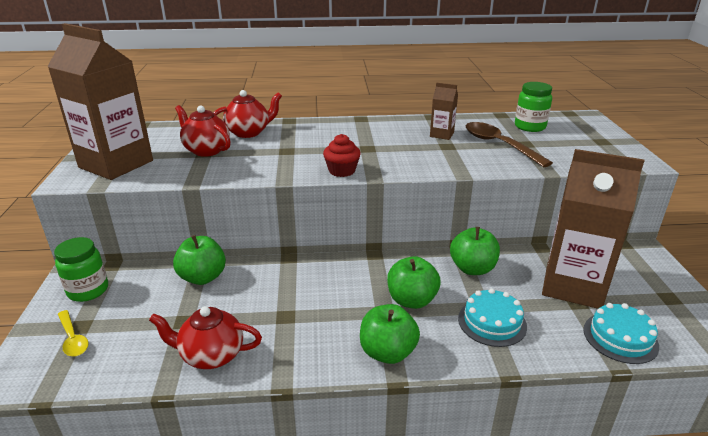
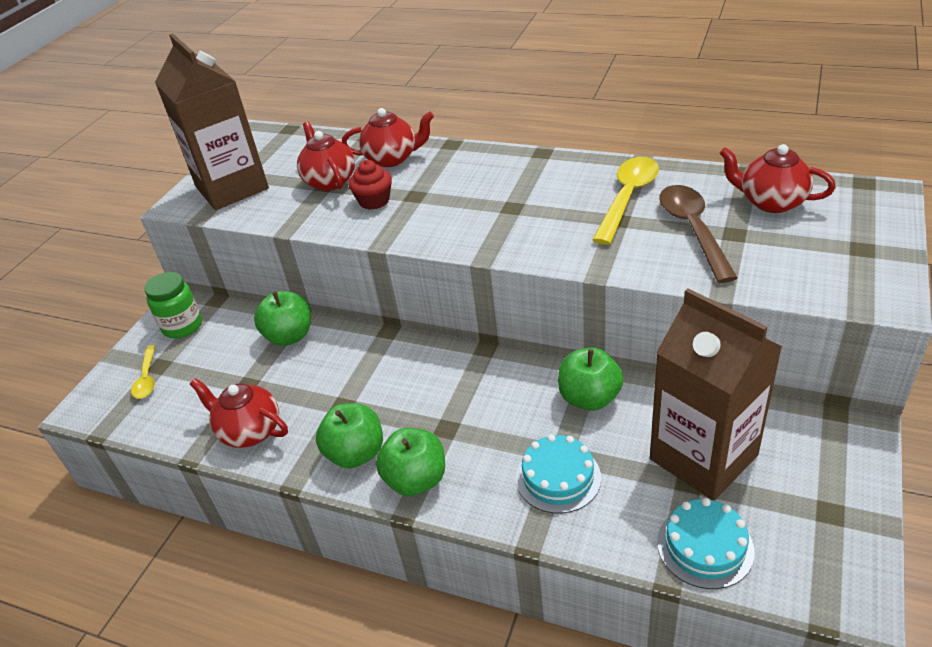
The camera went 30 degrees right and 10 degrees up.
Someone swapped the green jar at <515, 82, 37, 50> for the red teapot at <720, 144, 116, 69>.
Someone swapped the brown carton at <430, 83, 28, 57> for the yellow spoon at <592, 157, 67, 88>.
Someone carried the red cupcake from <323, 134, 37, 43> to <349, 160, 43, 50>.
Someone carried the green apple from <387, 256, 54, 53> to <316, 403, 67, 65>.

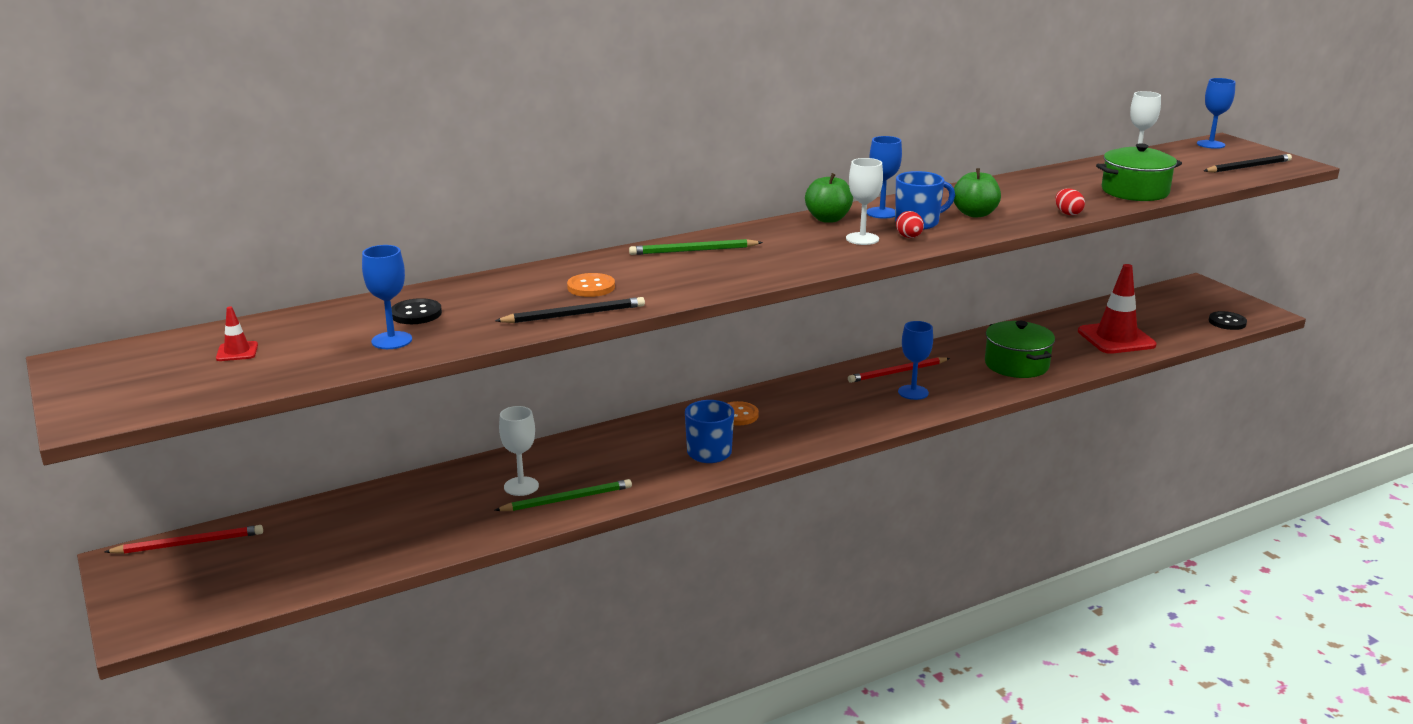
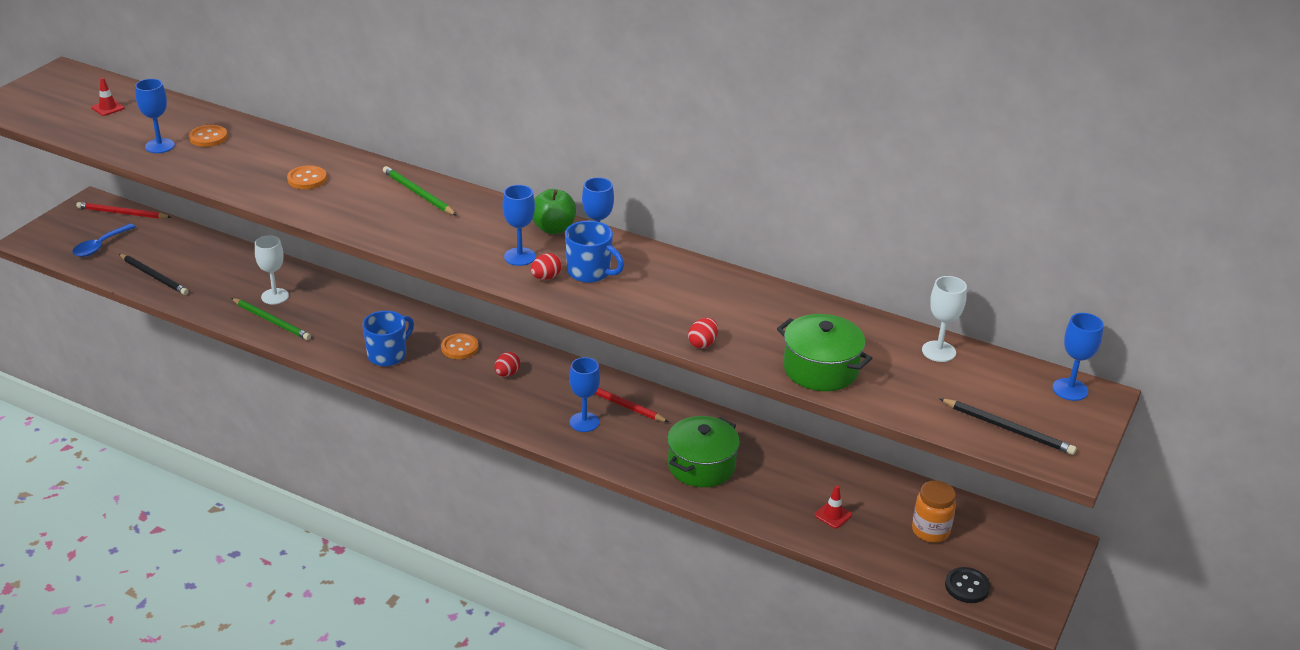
The camera went 55 degrees right and 10 degrees up.
Someone repainted the white goblet at <846, 158, 37, 87>, which became the blue goblet at <502, 185, 34, 81>.
Someone took away the green apple at <954, 168, 47, 50>.
Someone scaled the red traffic cone at <1078, 264, 79, 90> by 0.42.
Someone carried the black pencil from <495, 297, 150, 26> to <119, 254, 70, 41>.
Someone repainted the black button at <391, 298, 51, 26>, which became the orange button at <189, 125, 39, 22>.
Someone rotated the red pencil at <104, 525, 159, 29> by 150 degrees clockwise.
Someone put down the blue spoon at <72, 223, 64, 34>.
Someone put down the red egg at <494, 352, 27, 25>.
Someone put down the orange jar at <912, 481, 44, 62>.

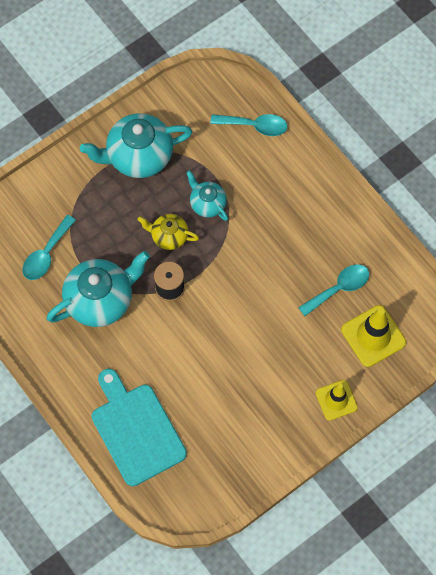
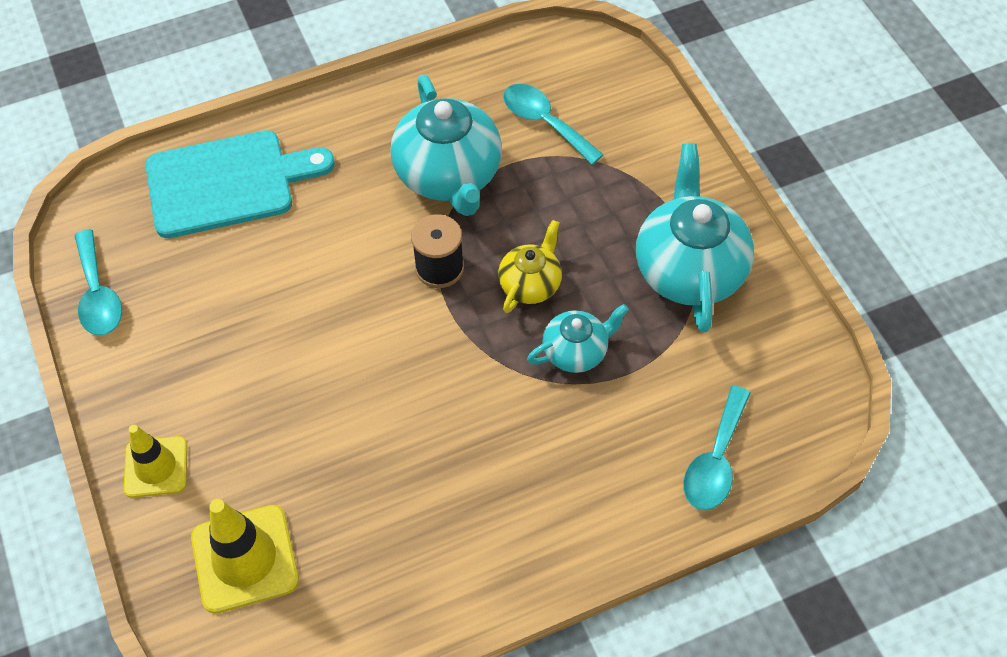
The camera went 105 degrees right and 10 degrees down.
Someone carried the turquoise spoon from <298, 264, 71, 52> to <74, 229, 48, 107>.

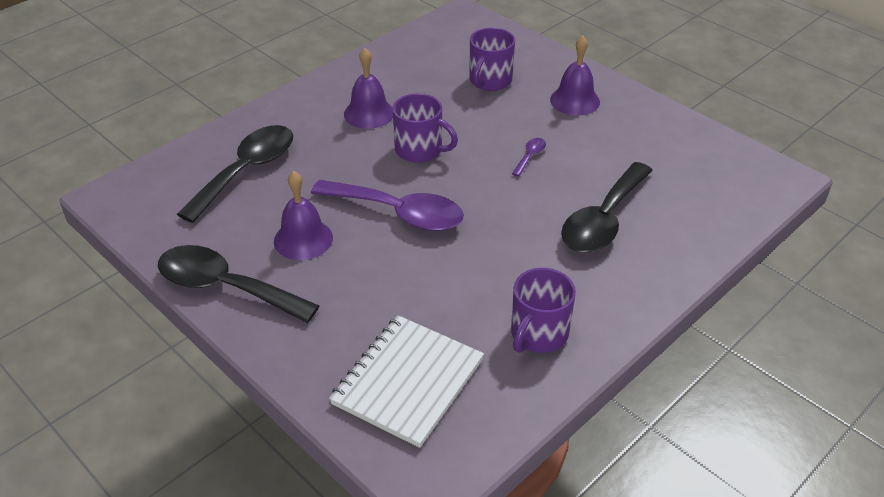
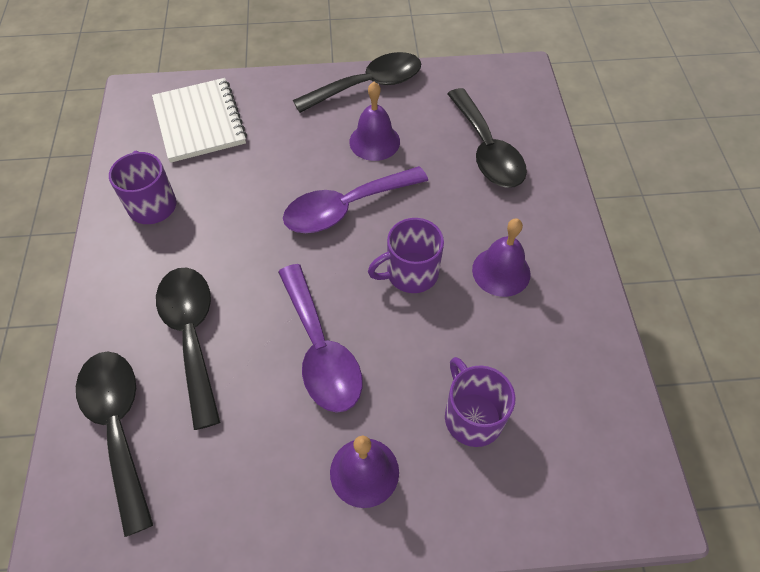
The camera went 130 degrees right and 15 degrees up.
Someone scaled the purple spoon at <512, 138, 34, 39> by 2.46.
Someone put down the black spoon at <76, 352, 77, 185>.

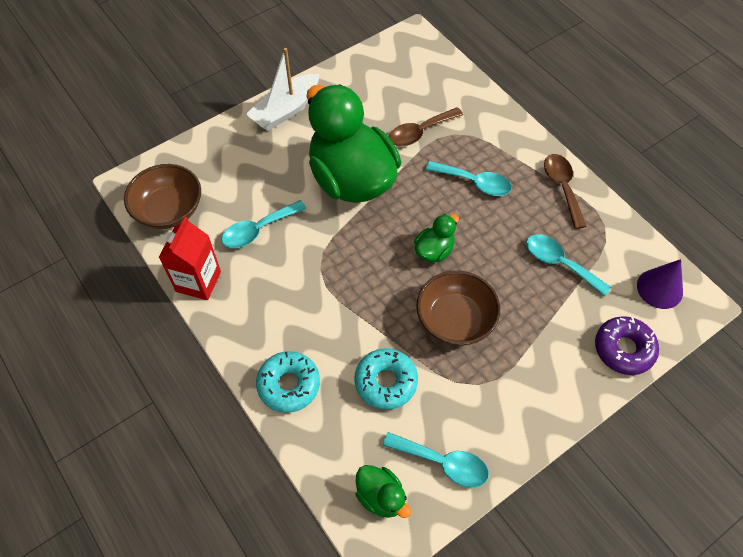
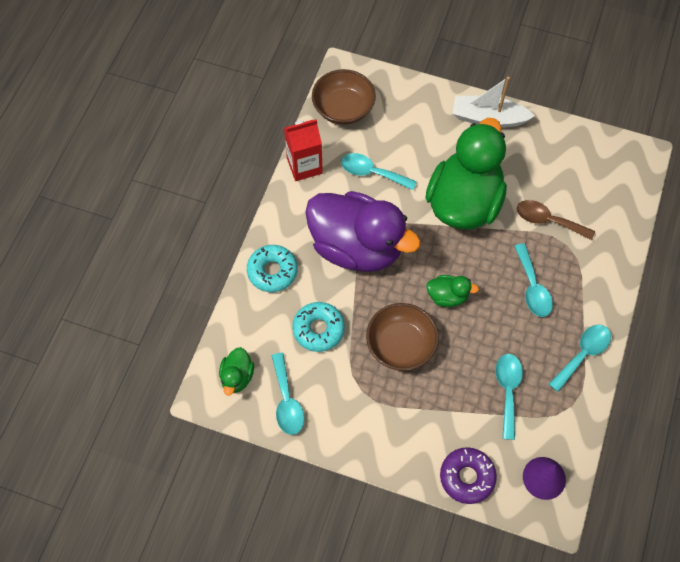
The camera went 55 degrees right and 5 degrees up.
Someone repainted the brown spoon at <544, 154, 43, 75>, which became the turquoise spoon at <549, 325, 62, 67>.
Someone put down the purple duck at <305, 191, 116, 81>.

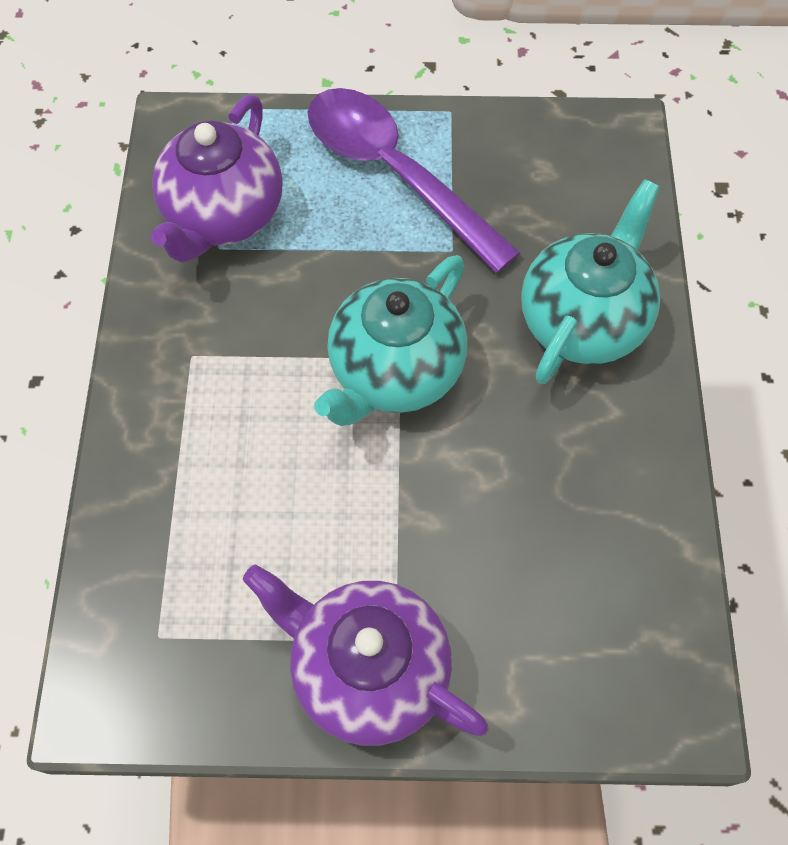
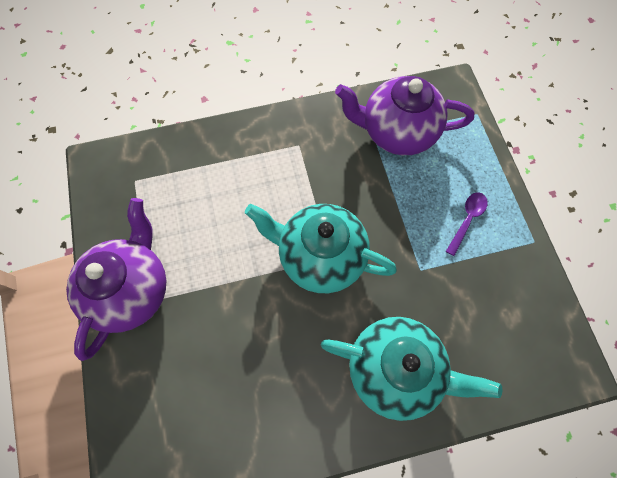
The camera went 75 degrees right and 5 degrees up.
Someone scaled the purple spoon at <308, 88, 213, 185> by 0.40.

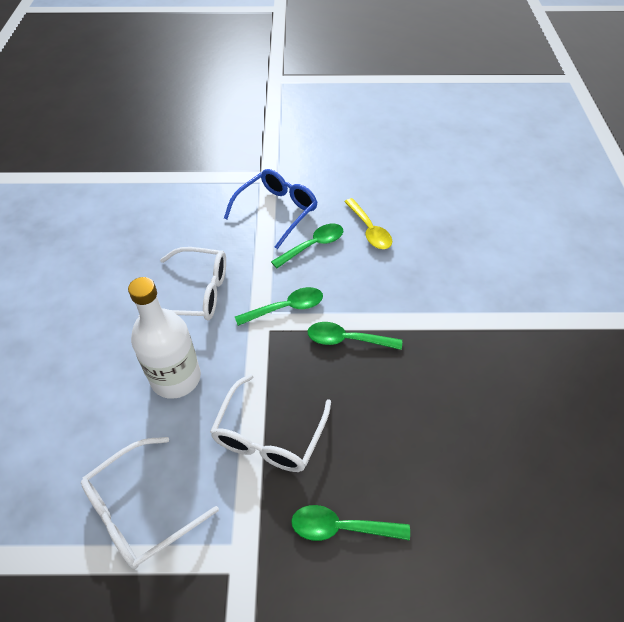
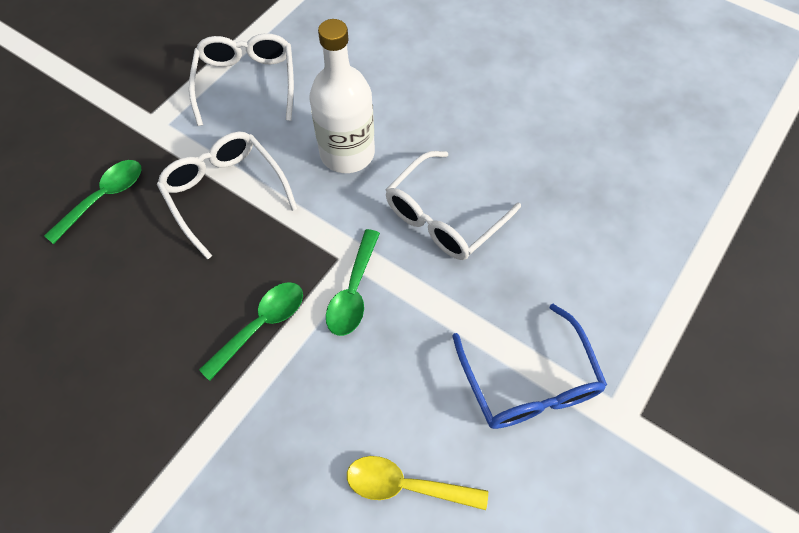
The camera went 125 degrees right and 10 degrees up.
Someone took away the green spoon at <271, 224, 72, 44>.

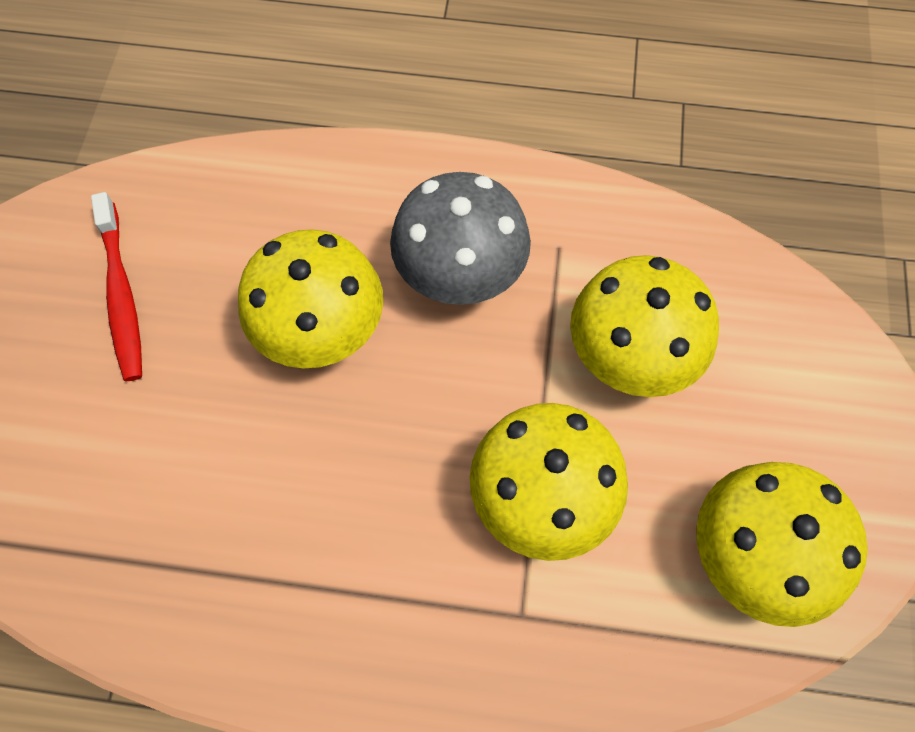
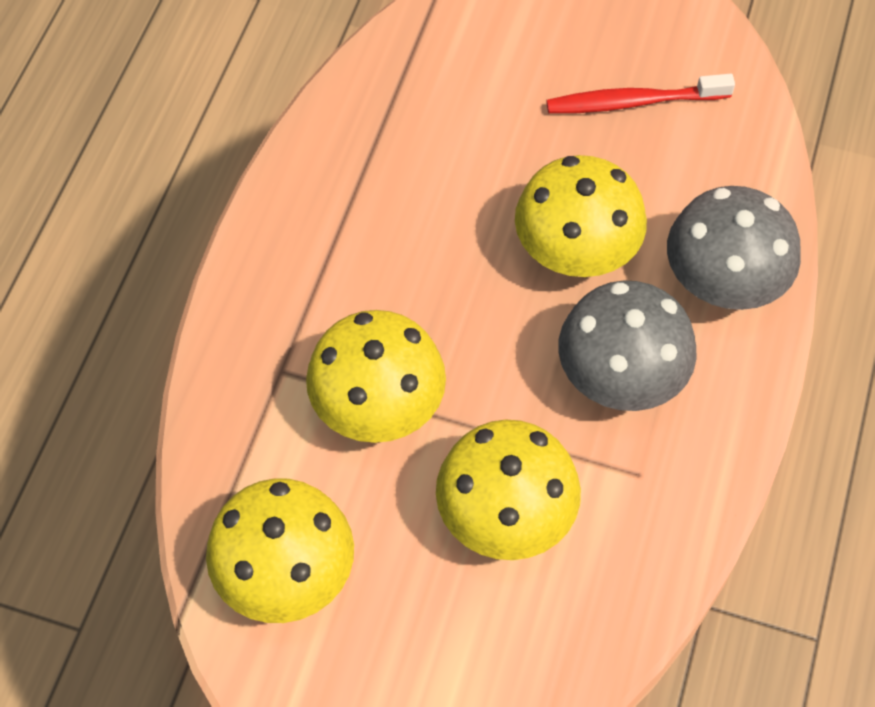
The camera went 100 degrees right and 5 degrees down.
Someone put down the grey mushroom at <667, 186, 134, 124>.

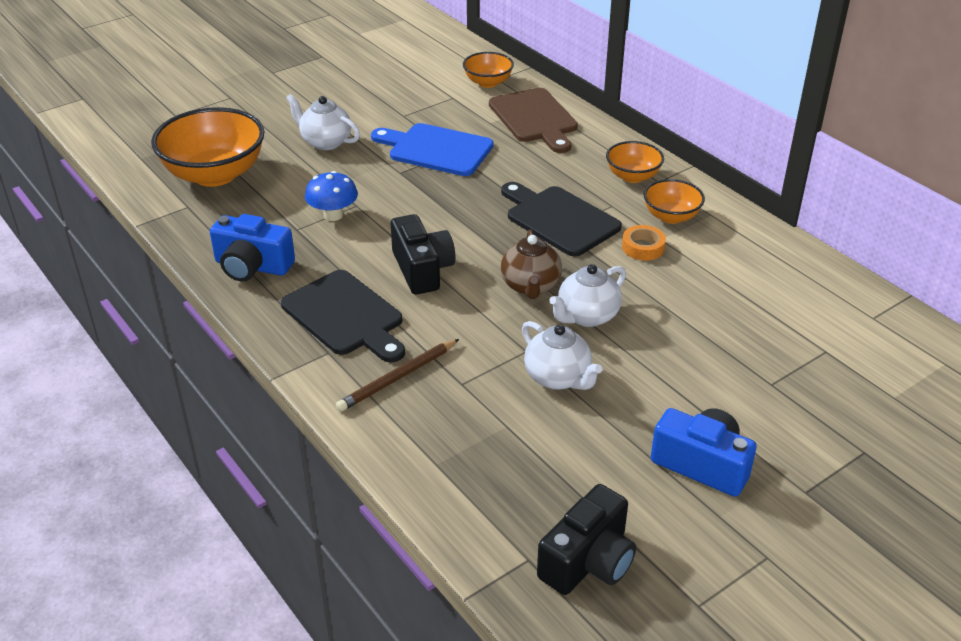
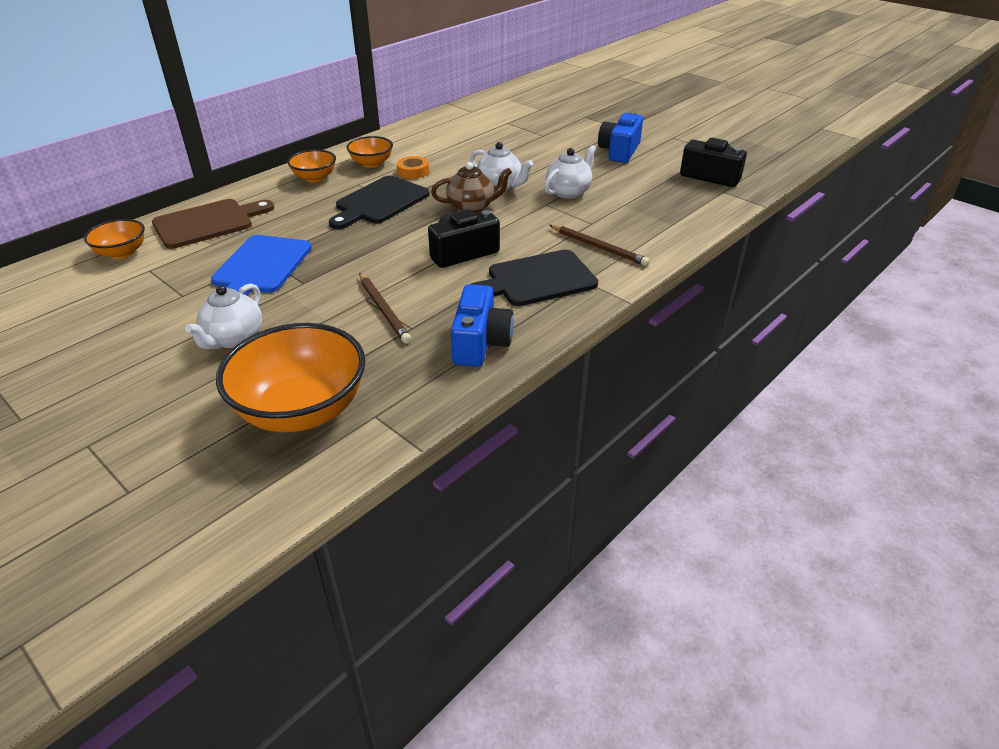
The camera went 100 degrees left and 0 degrees up.
Someone swapped the blue mushroom at <305, 171, 53, 50> for the brown pencil at <359, 273, 53, 71>.
Someone rotated the black cutting board at <281, 270, 124, 93> by 150 degrees counterclockwise.

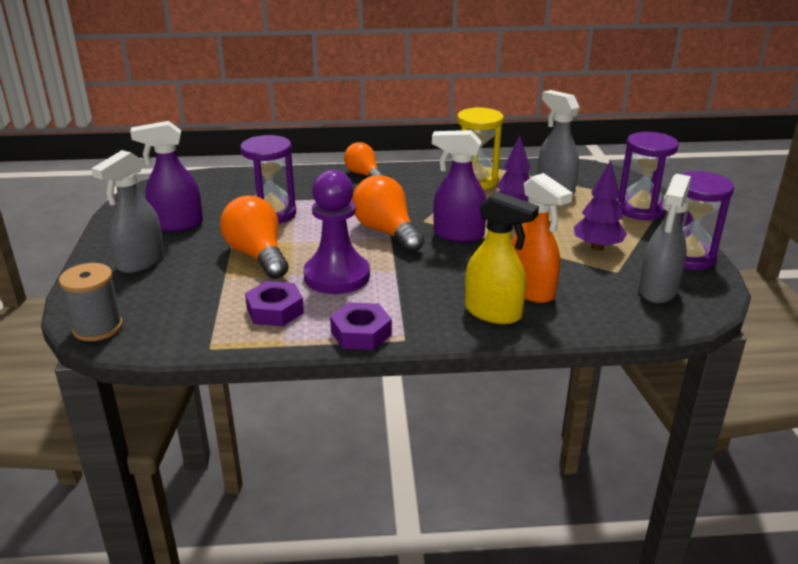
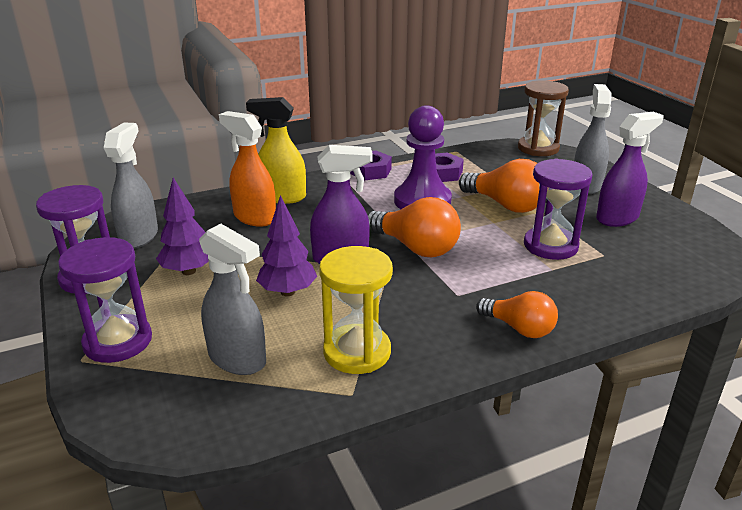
The camera went 160 degrees right and 0 degrees up.
Someone swapped the grey spool at <59, 263, 64, 78> for the brown hourglass at <518, 80, 51, 76>.

